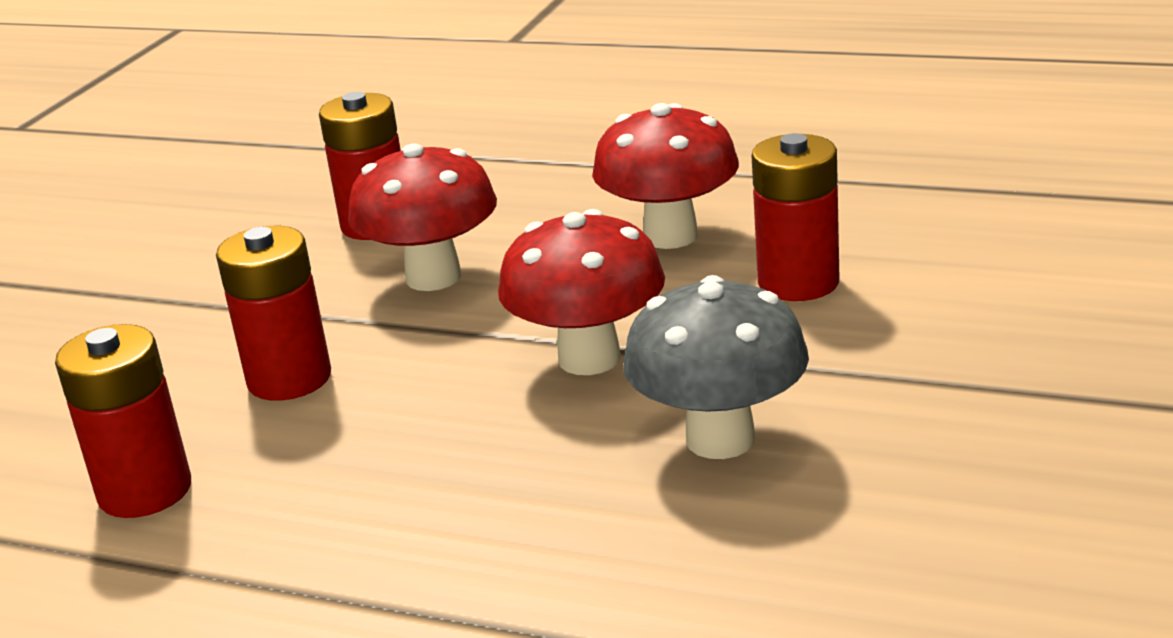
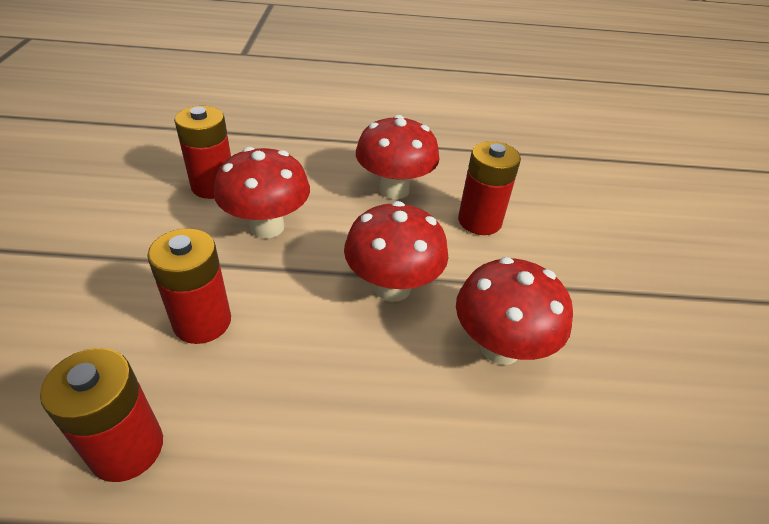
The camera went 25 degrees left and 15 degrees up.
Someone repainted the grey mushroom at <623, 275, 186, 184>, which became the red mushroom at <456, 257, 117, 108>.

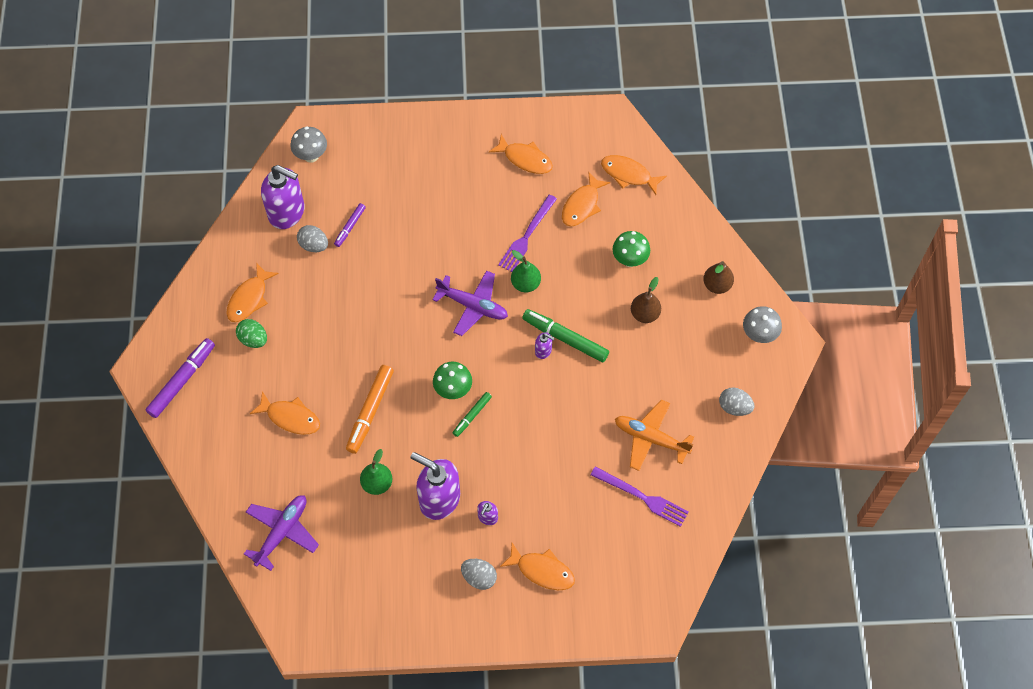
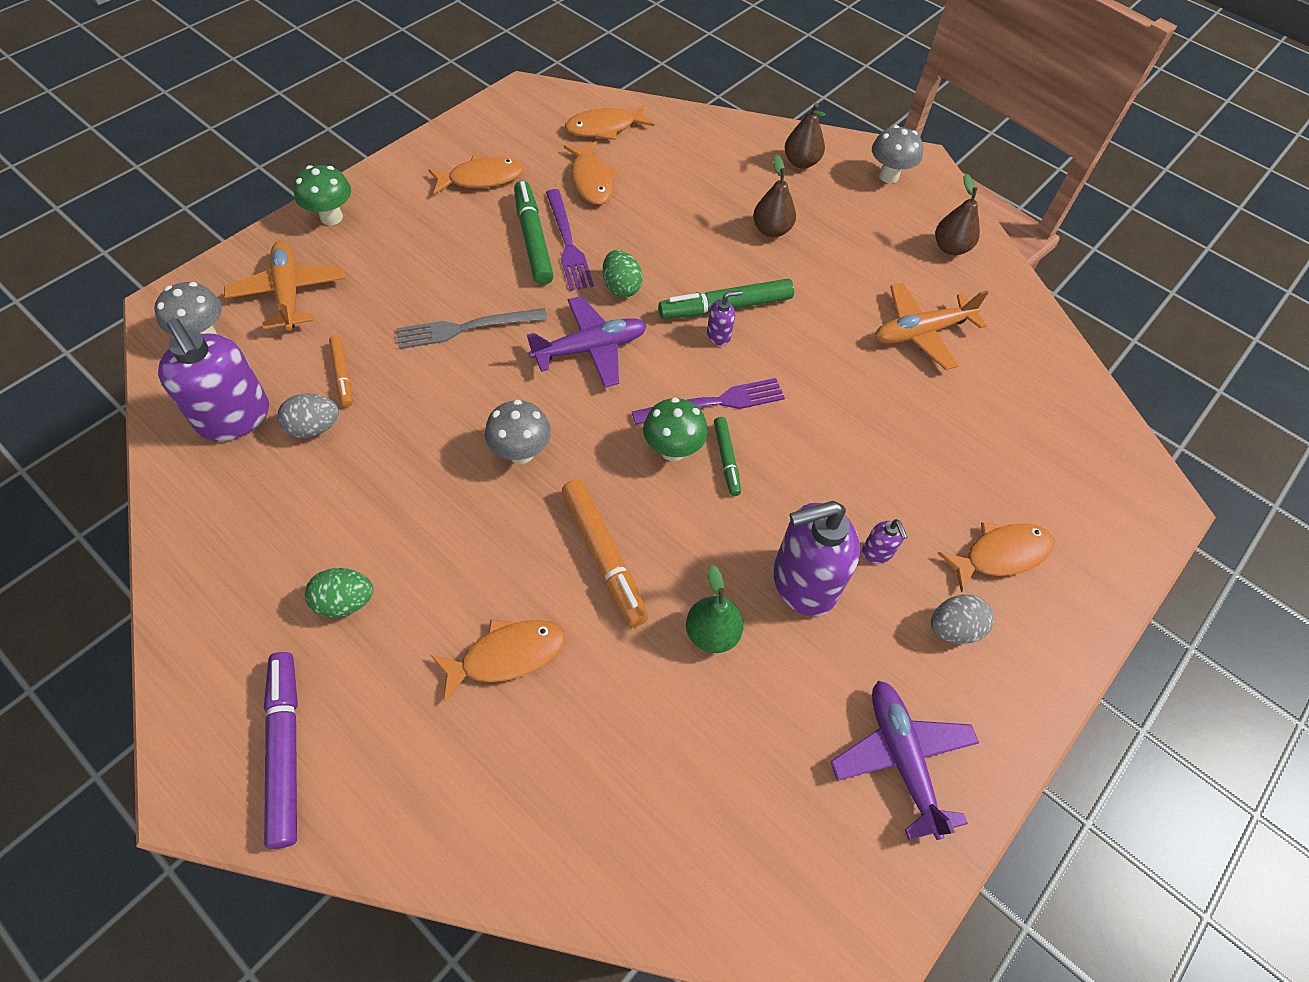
The camera went 50 degrees left and 5 degrees down.
Someone rotated the purple soap dispenser at <261, 165, 43, 64> by 75 degrees clockwise.
Someone repainted the purple marker at <334, 203, 32, 44>, which became the orange marker at <329, 336, 24, 71>.
Someone carried the green mushroom from <612, 231, 38, 36> to <293, 165, 58, 60>.
Someone swapped the green pear at <511, 250, 30, 43> for the green egg at <603, 250, 40, 47>.
Someone took away the orange fish at <226, 263, 53, 59>.
Someone swapped the grey egg at <719, 387, 36, 29> for the brown pear at <935, 174, 45, 81>.
Someone carried the purple fork from <591, 466, 98, 61> to <632, 378, 153, 47>.
Someone carried the purple plane from <244, 495, 75, 76> to <830, 681, 149, 159>.
Someone put down the green marker at <514, 181, 40, 104>.
Someone put down the orange plane at <224, 241, 121, 90>.
Someone put down the grey fork at <396, 308, 151, 41>.
Someone put down the grey mushroom at <485, 399, 66, 65>.

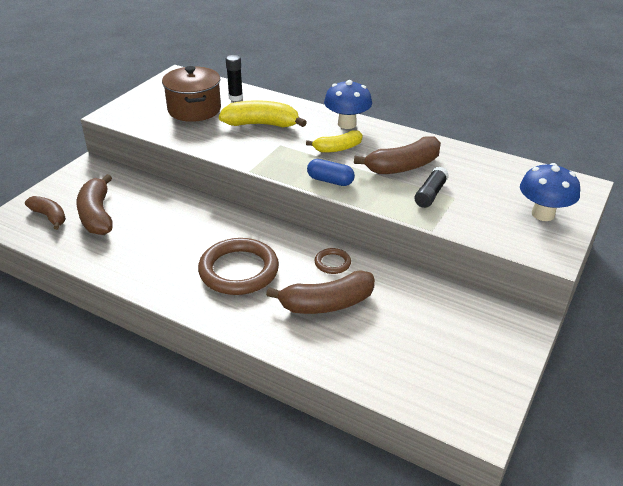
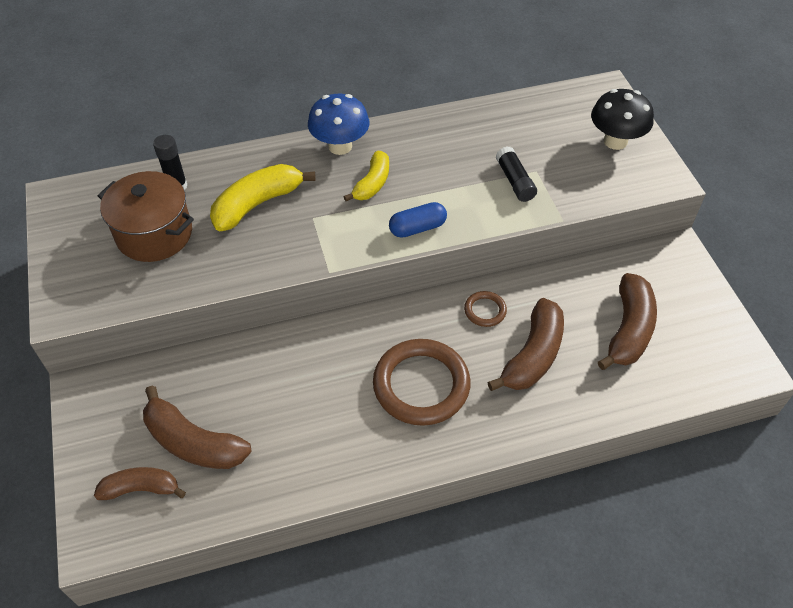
The camera went 45 degrees left and 15 degrees up.
Someone carried the brown banana from <354, 136, 87, 38> to <598, 273, 59, 97>.
Someone repainted the blue mushroom at <520, 163, 60, 58>, which became the black mushroom at <591, 89, 63, 61>.

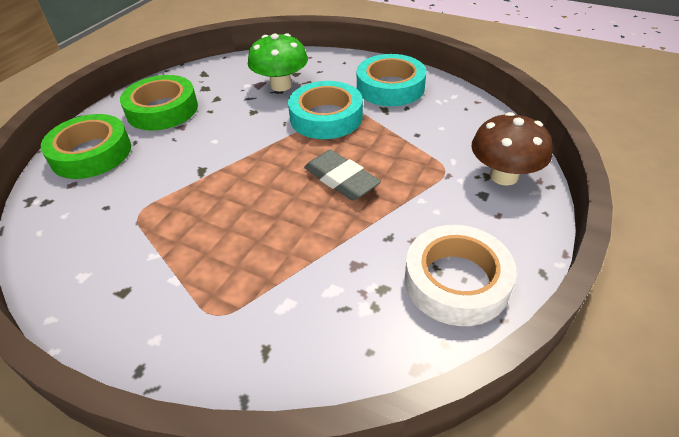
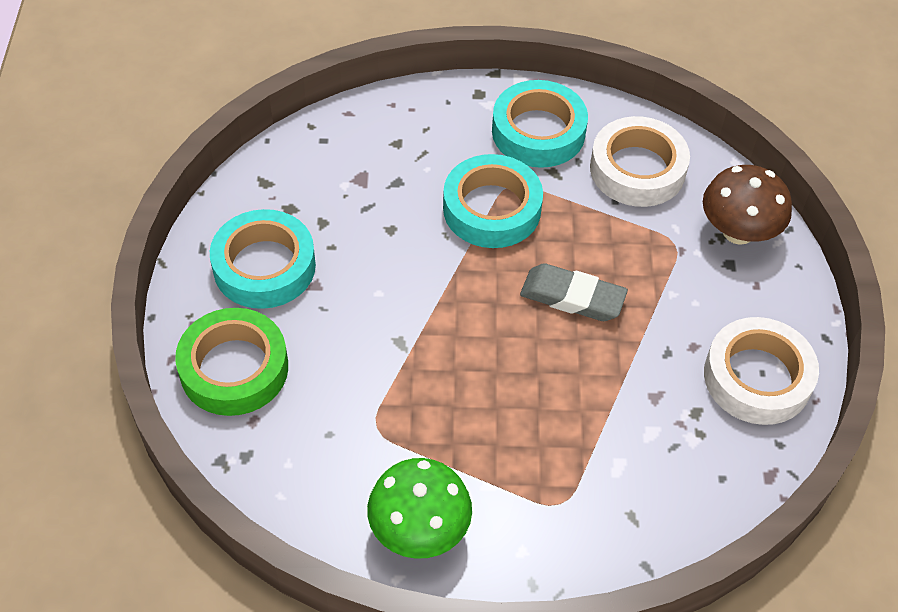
The camera went 30 degrees left and 10 degrees up.
Someone carried the green mushroom from <248, 33, 60, 58> to <367, 458, 105, 101>.
Someone repainted the green tape at <120, 75, 78, 56>, which became the turquoise tape at <210, 209, 106, 100>.
Someone put down the white tape at <590, 116, 100, 91>.

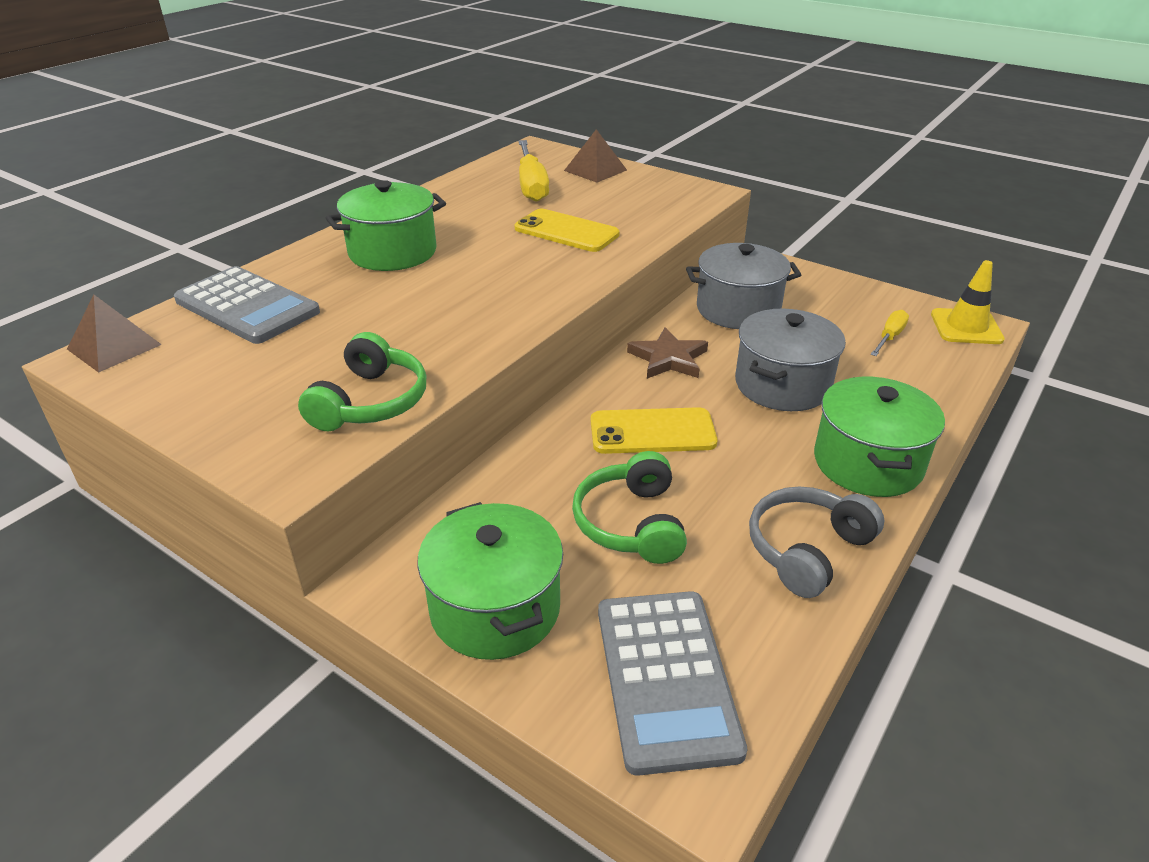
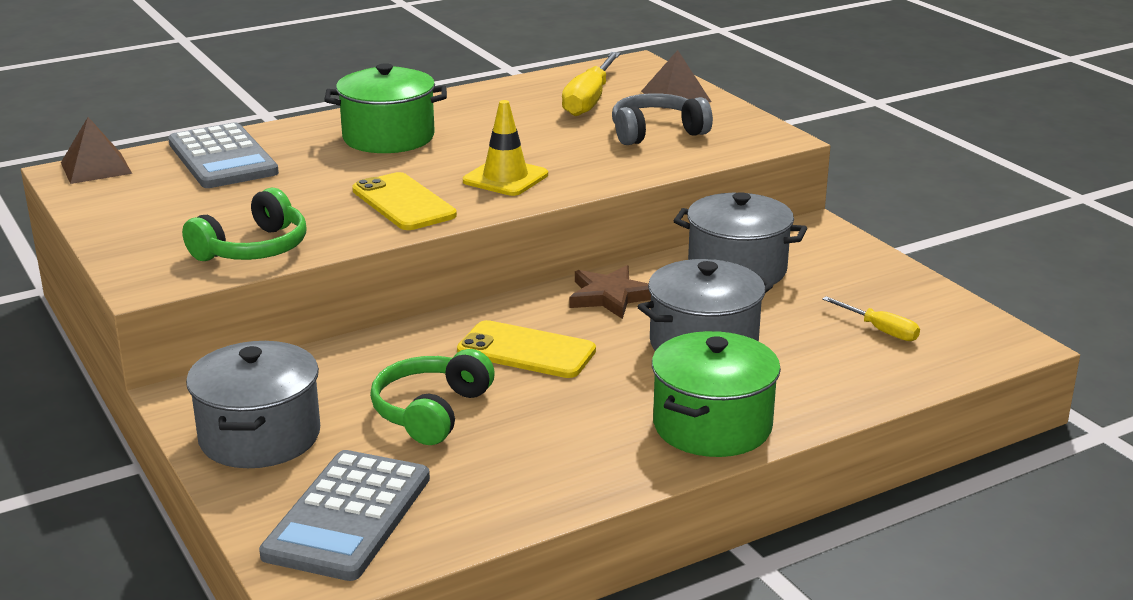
The camera went 25 degrees right and 10 degrees down.
Someone carried the yellow phone from <515, 209, 105, 43> to <352, 172, 105, 58>.
Someone carried the yellow traffic cone from <931, 260, 74, 84> to <463, 100, 85, 96>.
Someone rotated the yellow screwdriver at <871, 310, 38, 46> by 75 degrees clockwise.
Someone carried the grey headphones from <749, 487, 135, 111> to <612, 93, 101, 52>.
Someone repainted the green pot at <417, 502, 146, 158>, which became the grey pot at <186, 341, 134, 127>.

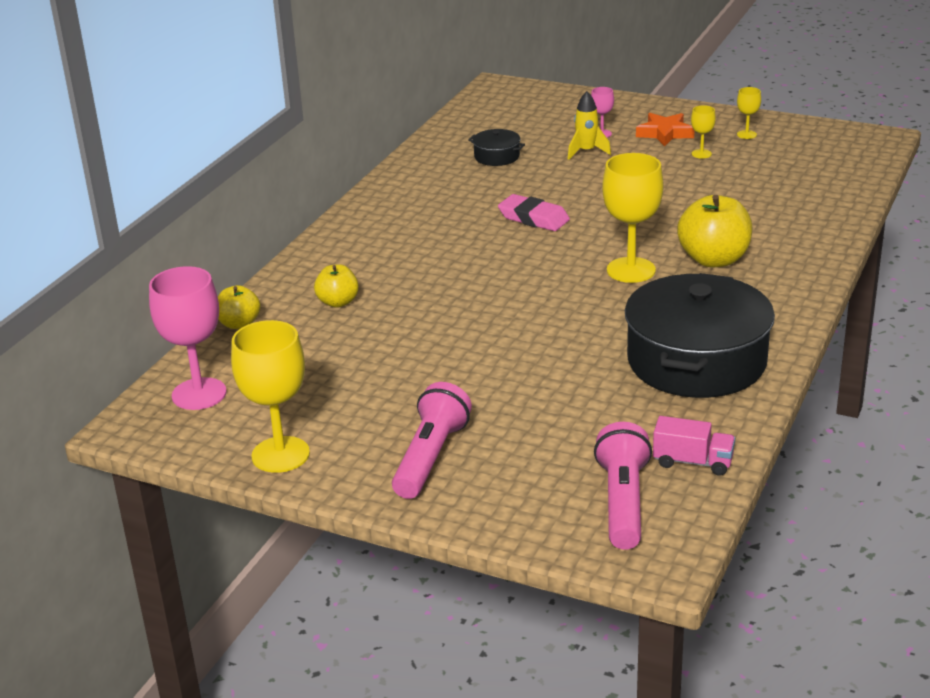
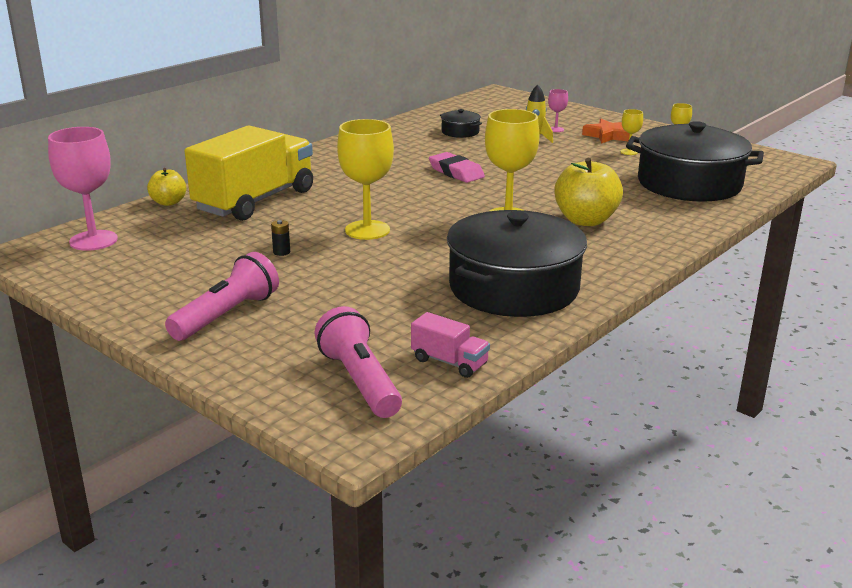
The camera went 15 degrees right and 5 degrees down.
Someone swapped the yellow apple at <314, 264, 45, 44> for the yellow truck at <185, 125, 128, 96>.
Someone carried the yellow goblet from <231, 320, 79, 153> to <337, 119, 57, 121>.
Someone rotated the pink flashlight at <594, 422, 58, 128> by 45 degrees counterclockwise.
Someone put down the black pot at <626, 121, 138, 81>.
Someone put down the black battery at <271, 220, 19, 36>.

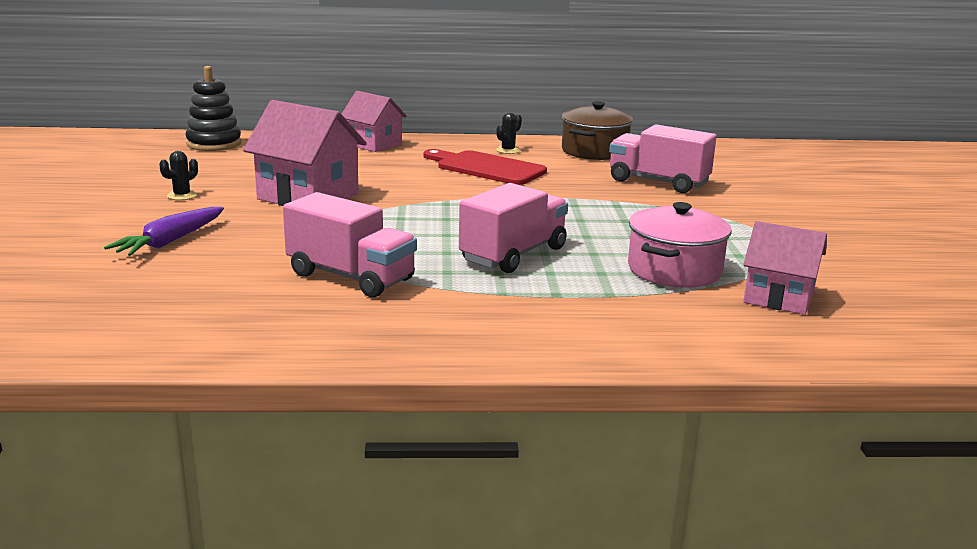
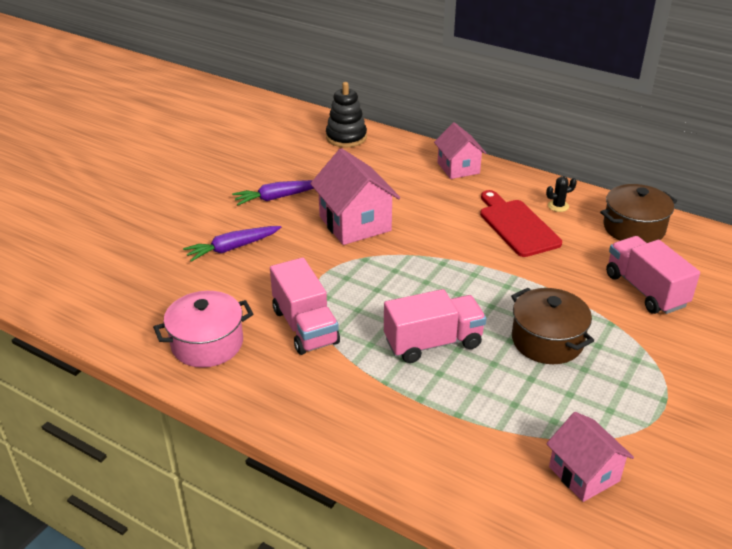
The camera went 35 degrees right and 15 degrees up.
Someone swapped the black cactus at <159, 151, 39, 49> for the purple carrot at <232, 180, 82, 25>.
Someone carried the pink pot from <628, 202, 104, 86> to <153, 291, 100, 77>.
Someone put down the brown pot at <511, 288, 83, 76>.

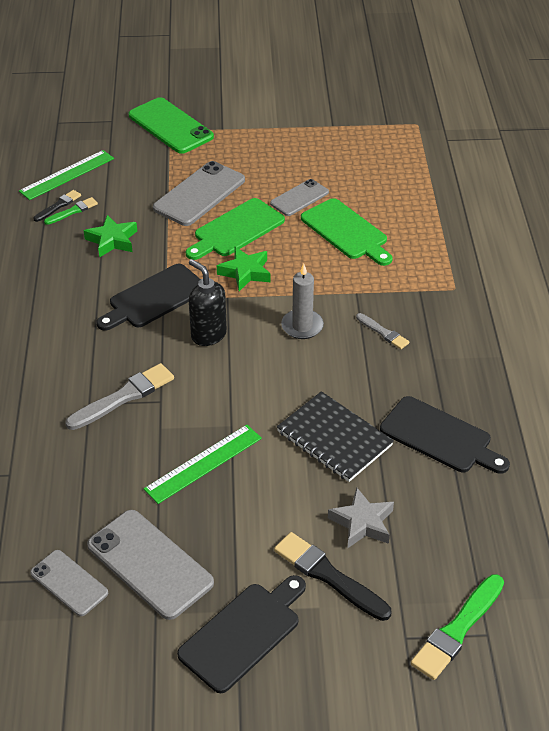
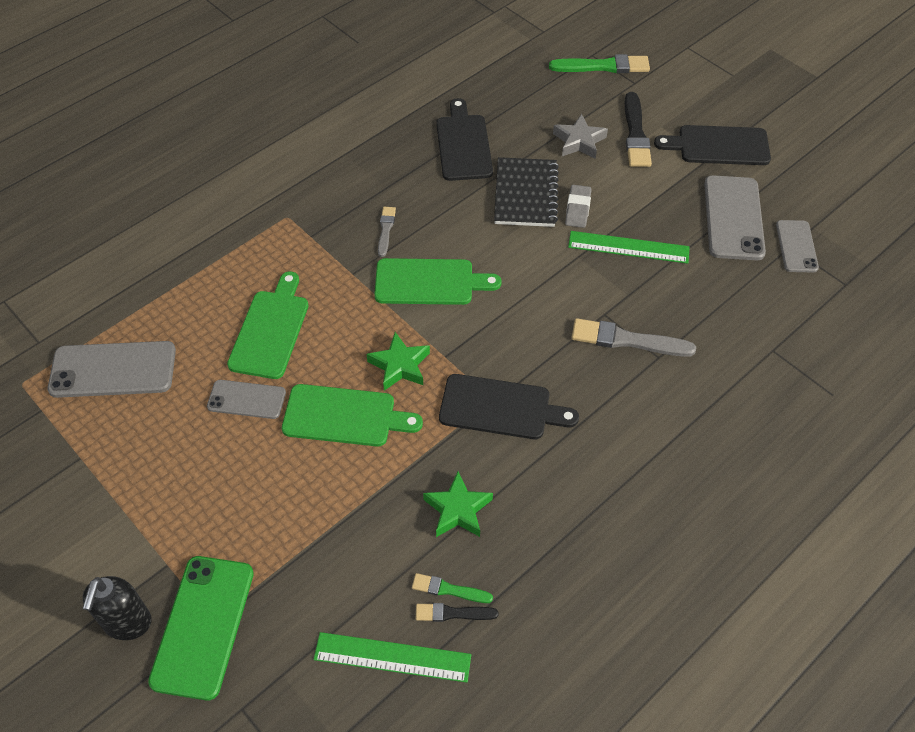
The camera went 130 degrees left and 10 degrees up.
Someone carried the grey phone from <153, 161, 92, 65> to <47, 341, 129, 57>.
Someone carried the black soap dispenser from <189, 259, 38, 87> to <82, 576, 70, 64>.
Someone swapped the grey candle at <281, 264, 43, 75> for the green cutting board at <374, 258, 128, 47>.
Someone put down the grey eraser at <565, 185, 26, 43>.

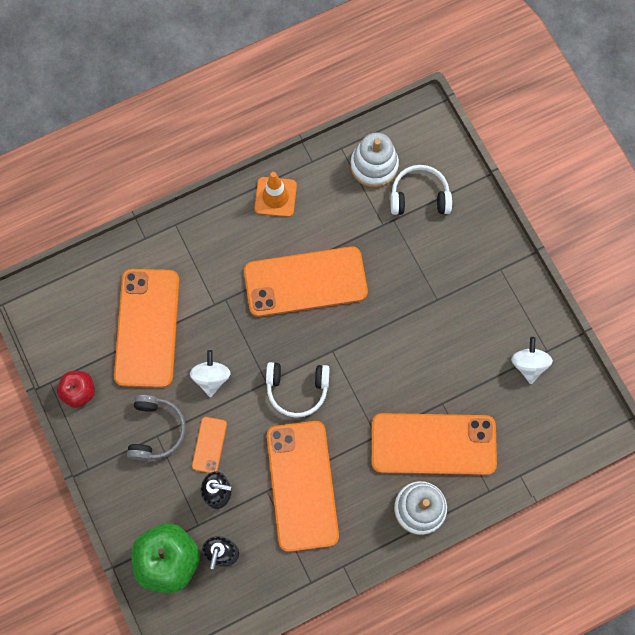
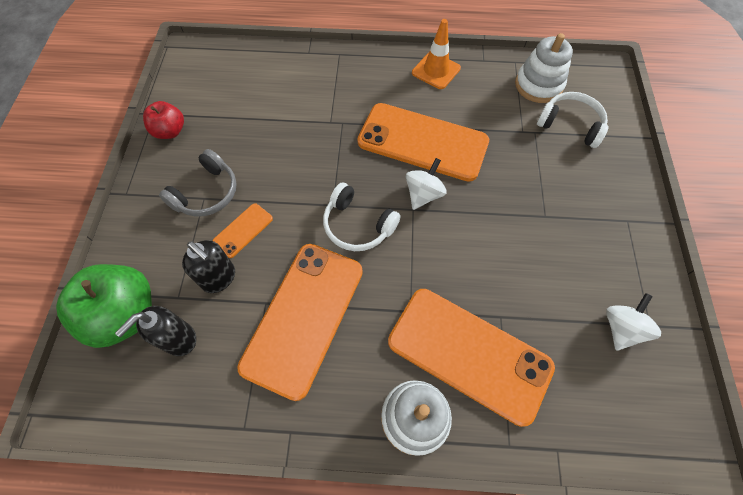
The camera went 30 degrees right and 10 degrees down.
Someone took away the orange phone at <114, 269, 65, 119>.
Someone carried the white spinning top from <190, 350, 40, 47> to <406, 158, 41, 52>.

